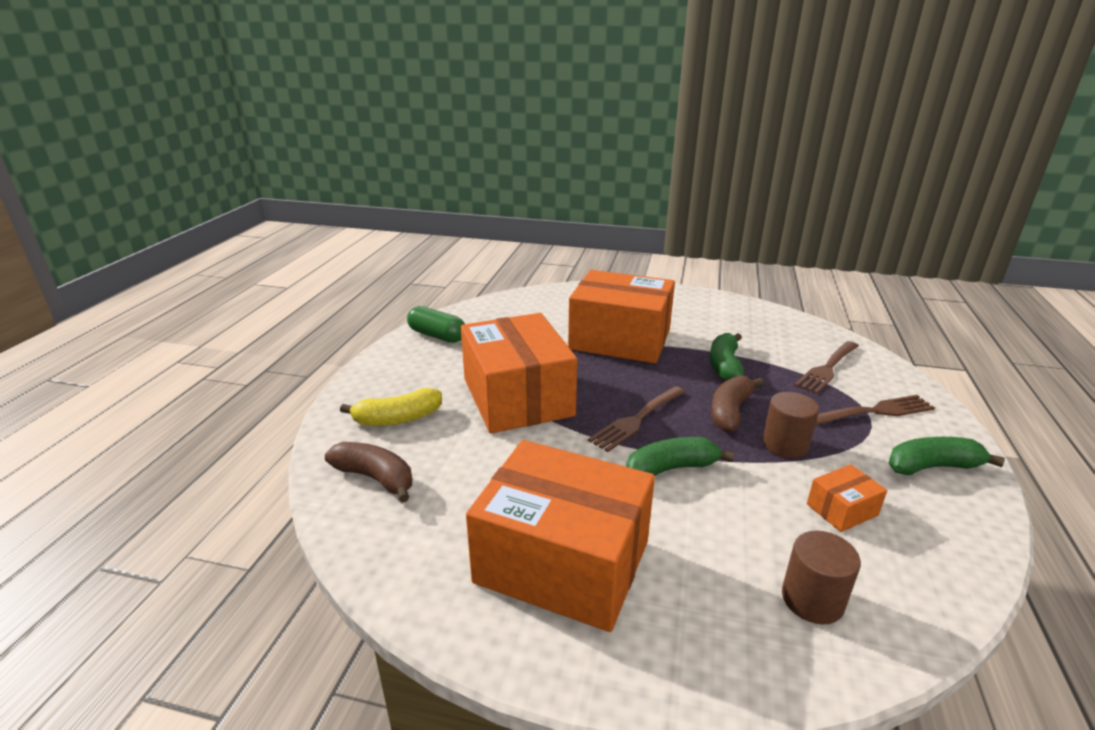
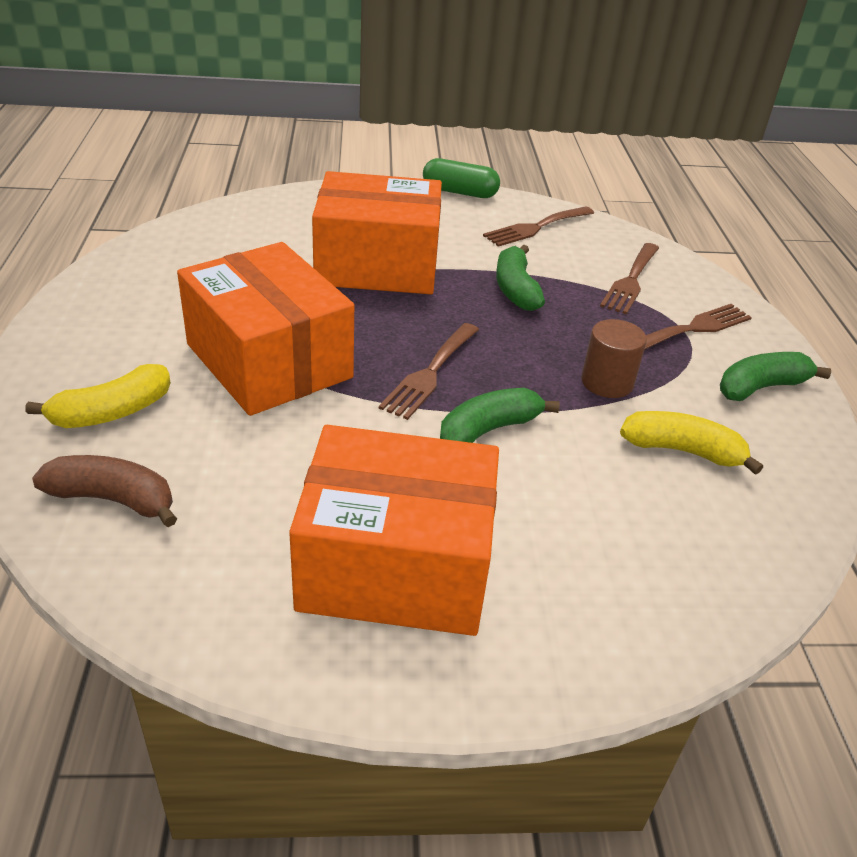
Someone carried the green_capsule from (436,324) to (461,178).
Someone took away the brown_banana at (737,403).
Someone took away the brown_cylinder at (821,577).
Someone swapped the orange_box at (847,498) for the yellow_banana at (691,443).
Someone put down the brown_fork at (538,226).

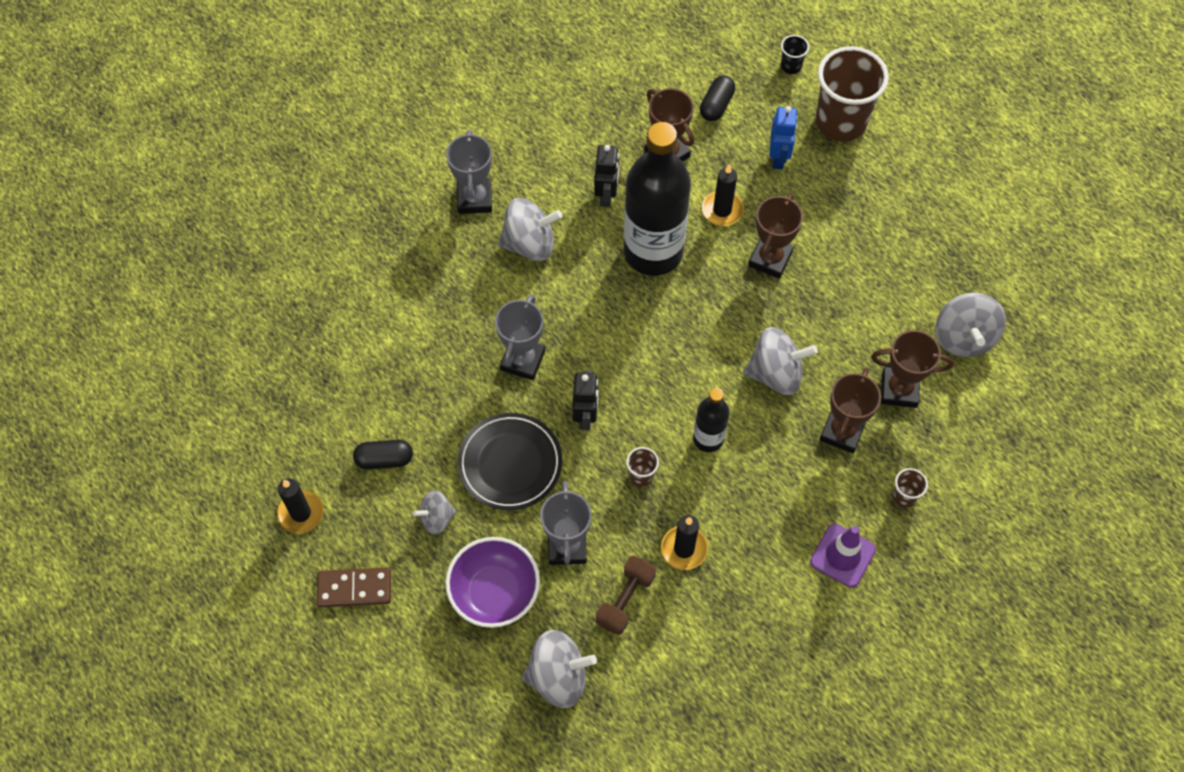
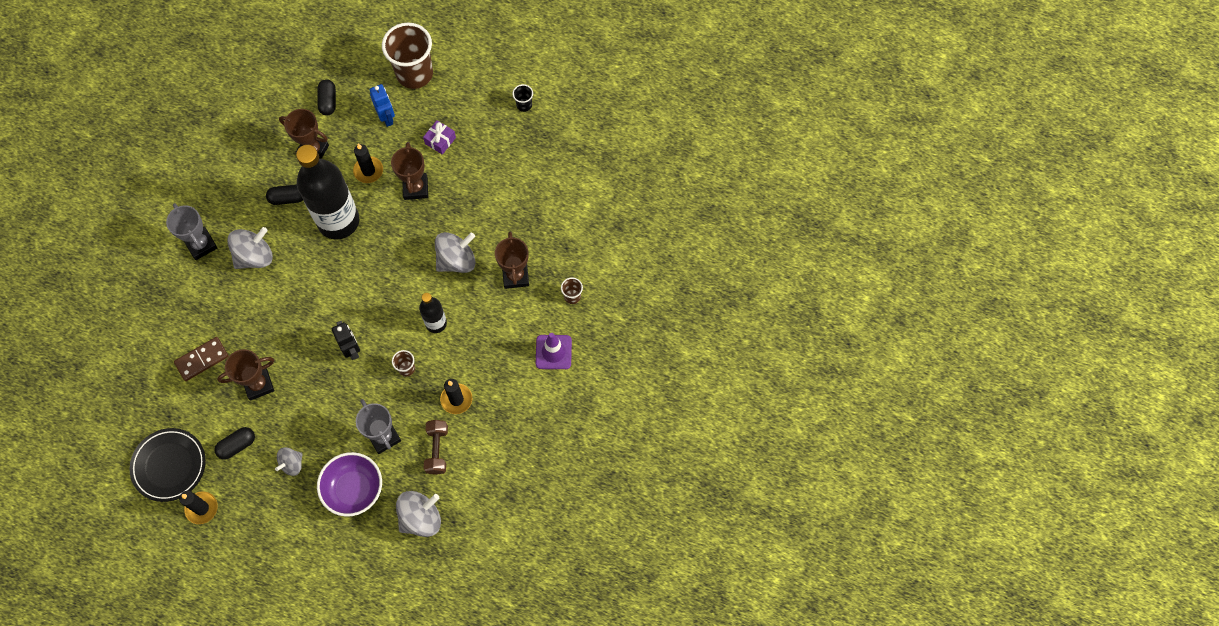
Someone carried the brown_domino from (353,587) to (201,359).
Someone carried the black_plate from (509,461) to (167,465).
Someone took away the grey_trophy at (520,337).
Someone swapped the black_robot at (606,176) for the black_capsule at (284,195).
Someone carried the black_cup from (795,54) to (522,98).
Someone carried the brown_trophy from (912,369) to (245,375).
Someone took away the grey_spinning_top at (970,325).
Someone put down the purple_gift at (439,137).

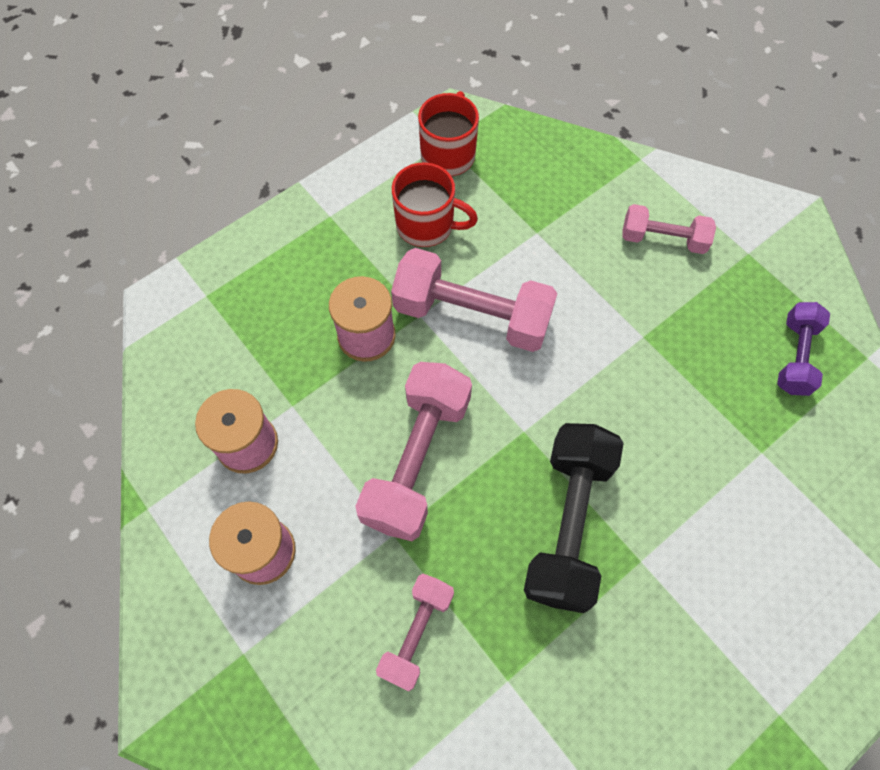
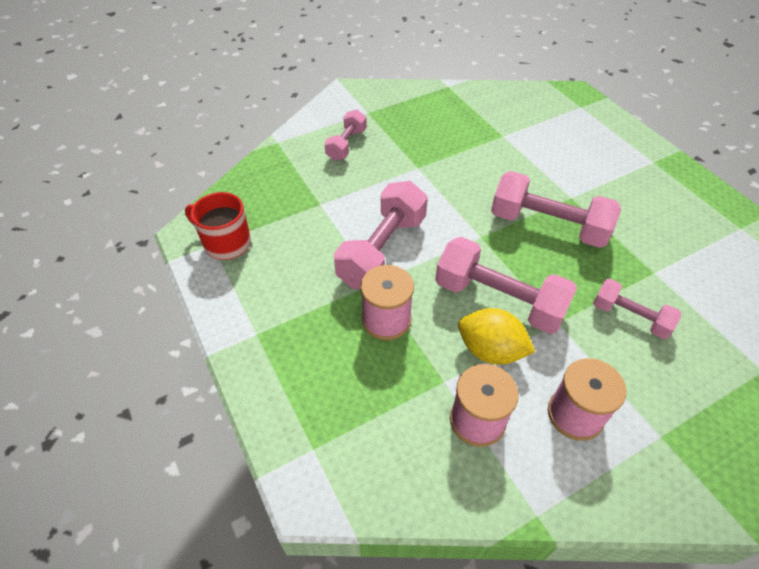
Someone took away the red_mug at (435,204).
Someone repainted the black_dumbbell at (574,518), which became the pink_dumbbell at (556,209).
Someone took away the purple_dumbbell at (803,349).
Someone put down the yellow_lemon at (496,336).

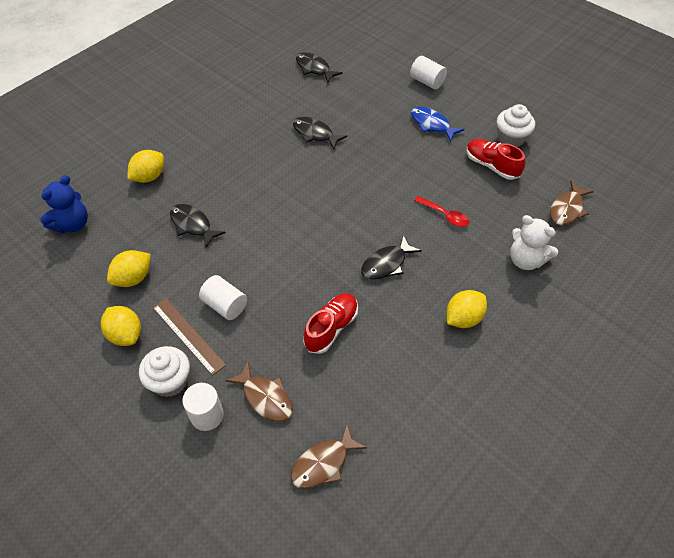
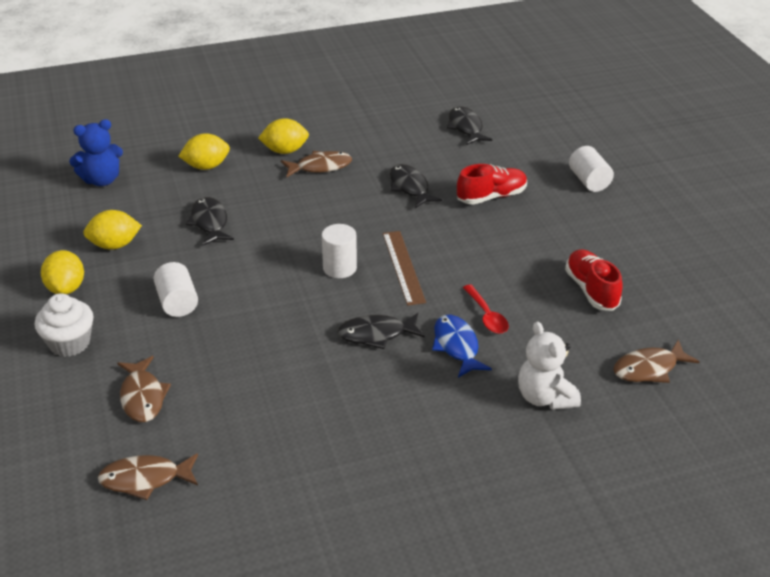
Someone carried the brown_ruler from (189,337) to (404,268).
Someone carried the white_cylinder from (203,407) to (339,251).
Someone carried the red_shoe from (330,323) to (492,184).
Someone carried the blue_fish from (437,124) to (462,346).
Someone carried the yellow_lemon from (467,309) to (283,136).
Someone took away the white_cupcake at (516,125).
Someone put down the brown_fish at (316,164).

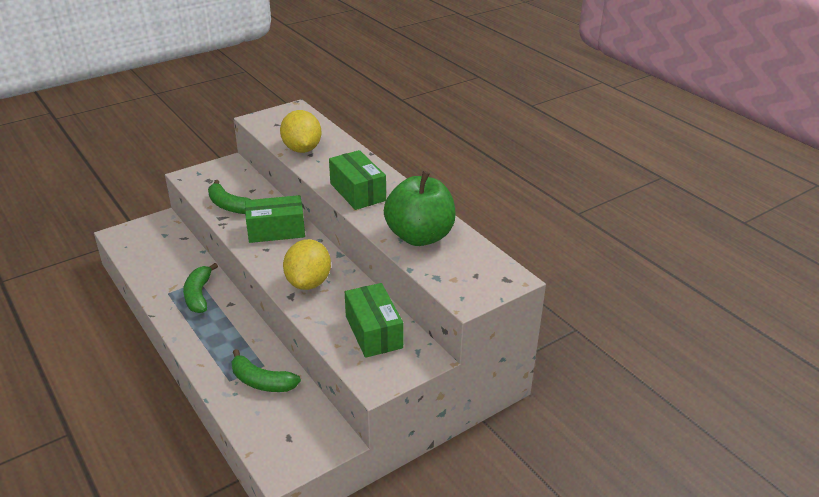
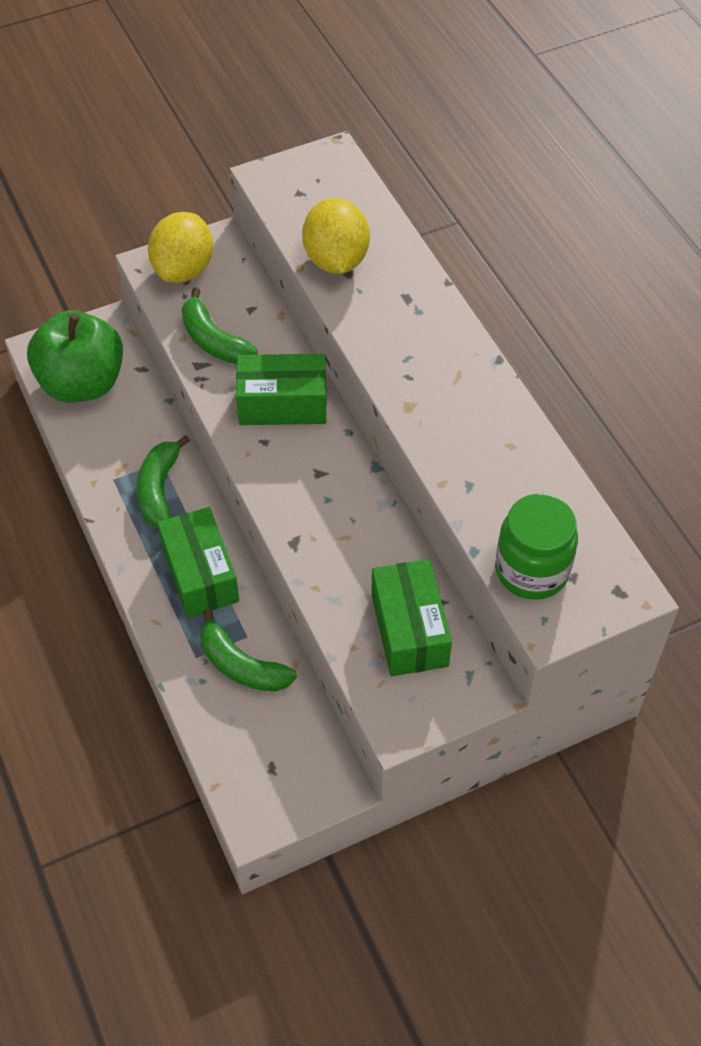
Someone carried the yellow_lemon from (307,264) to (180,247).
Someone carried the green_box from (357,180) to (198,562).
Someone carried the green_apple from (420,208) to (75,356).
Someone put down the green_jar at (536,547).

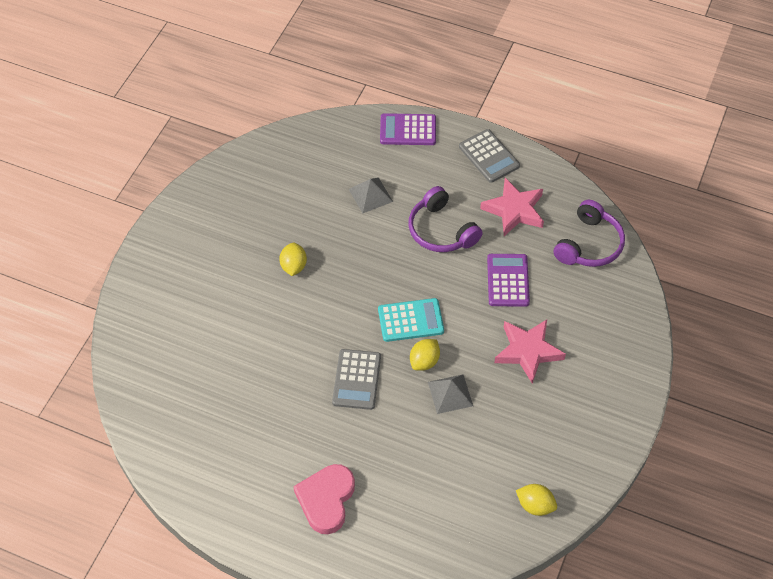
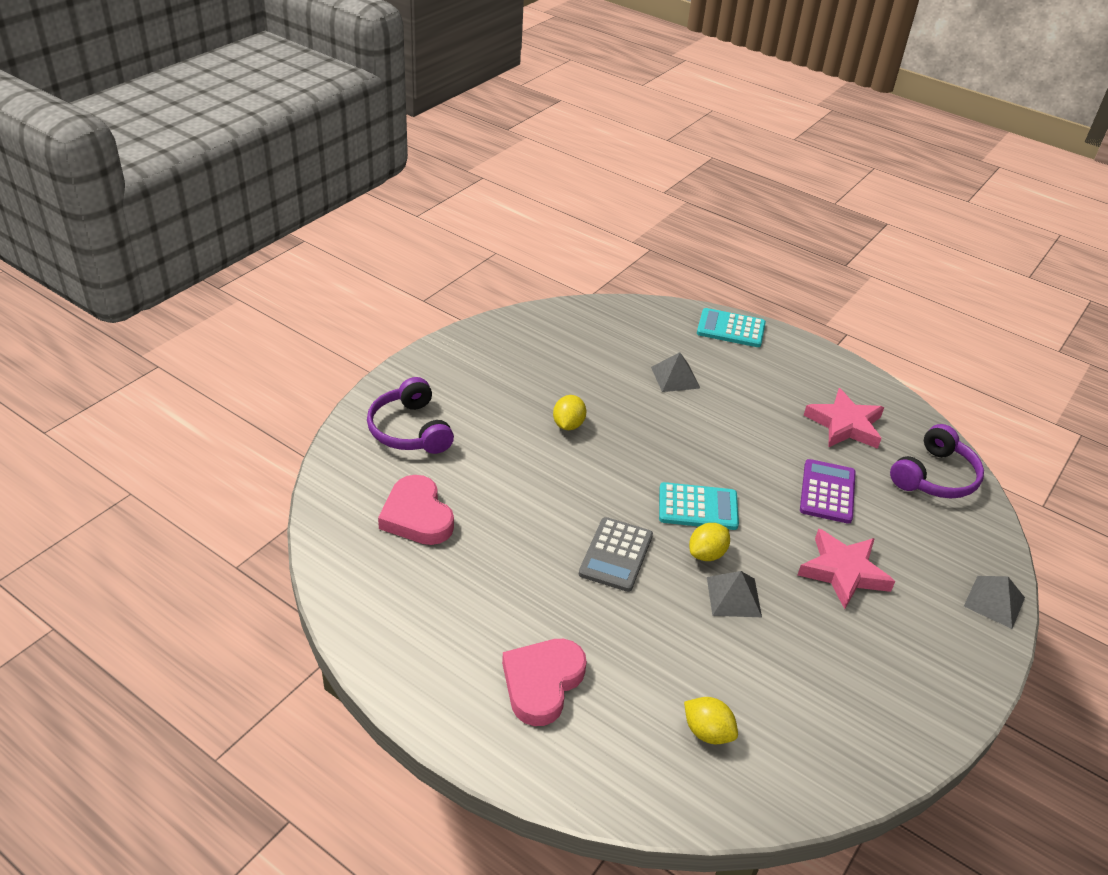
Someone repainted the purple_calculator at (408,129), which became the turquoise_calculator at (731,327).
Someone carried the purple_headphones from (445,219) to (410,415).
Someone took away the grey_calculator at (489,156).
Someone carried the yellow_lemon from (536,500) to (711,720).
Someone put down the pink_heart at (416,510).
Someone put down the grey_pyramid at (994,602).

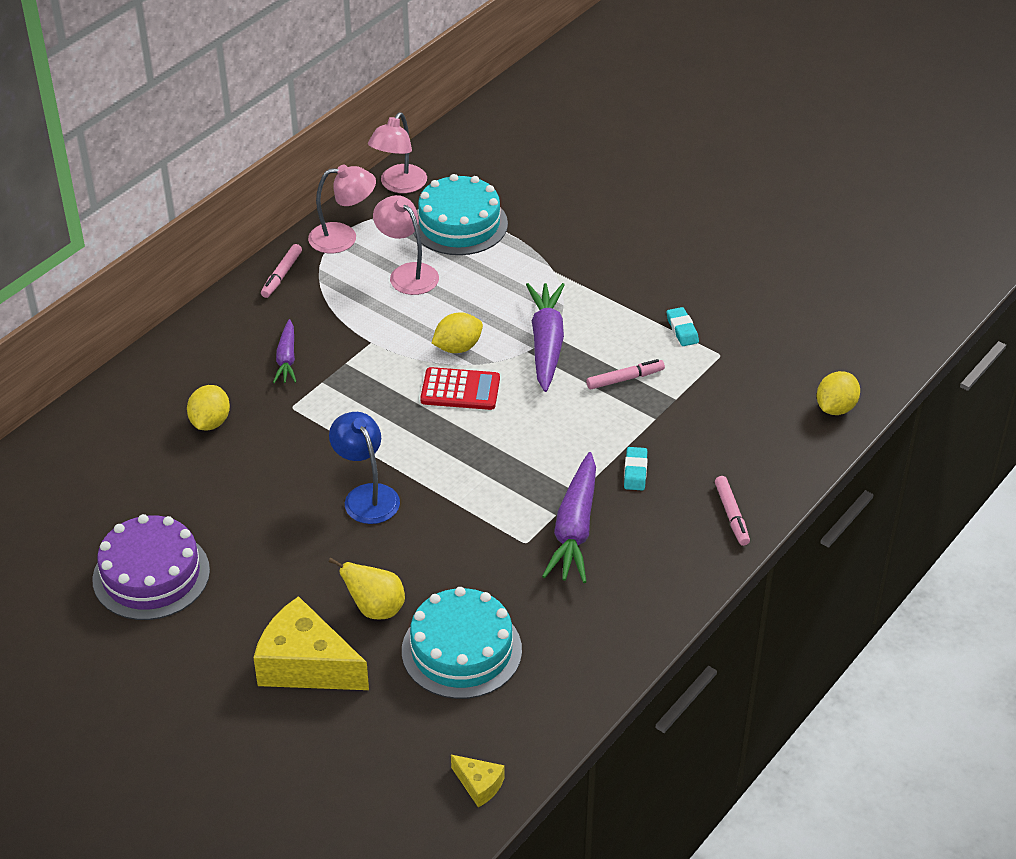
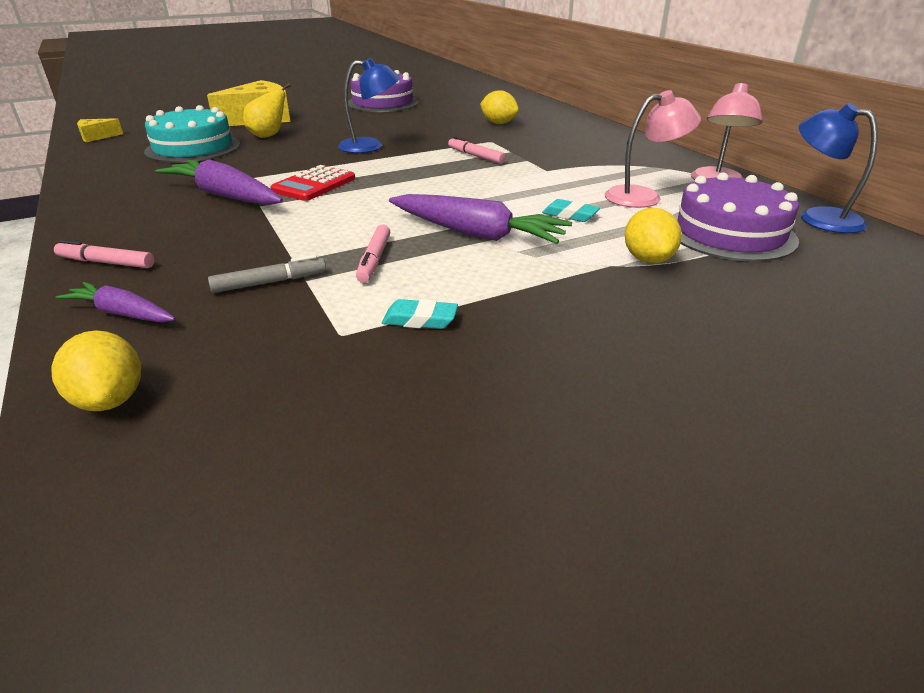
Someone carried the pink_marker from (281,271) to (477,150).
Someone carried the purple_carrot from (284,351) to (115,302).
Someone repainted the pink_lamp at (397,152), which became the blue_lamp at (838,168).
Someone repainted the turquoise_cake at (460,214), which became the purple_cake at (736,217).
Someone carried the red_calculator from (460,388) to (312,183).
Someone carried the yellow_lemon from (457,332) to (653,236).
Someone carried the turquoise_eraser from (636,469) to (571,210).
Someone put down the grey_marker at (267,274).

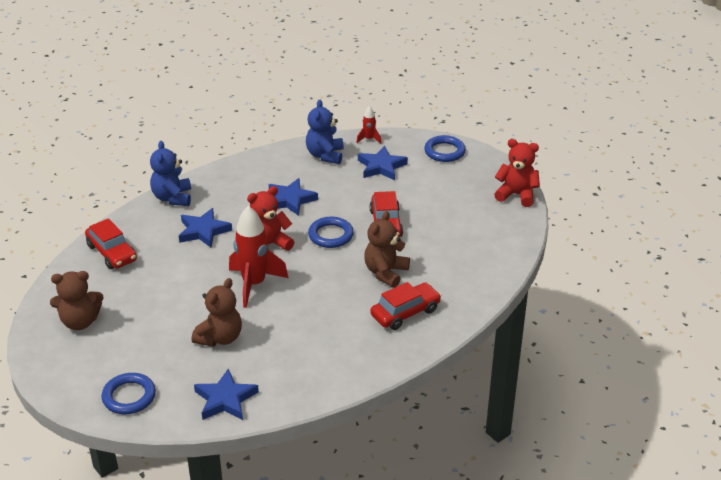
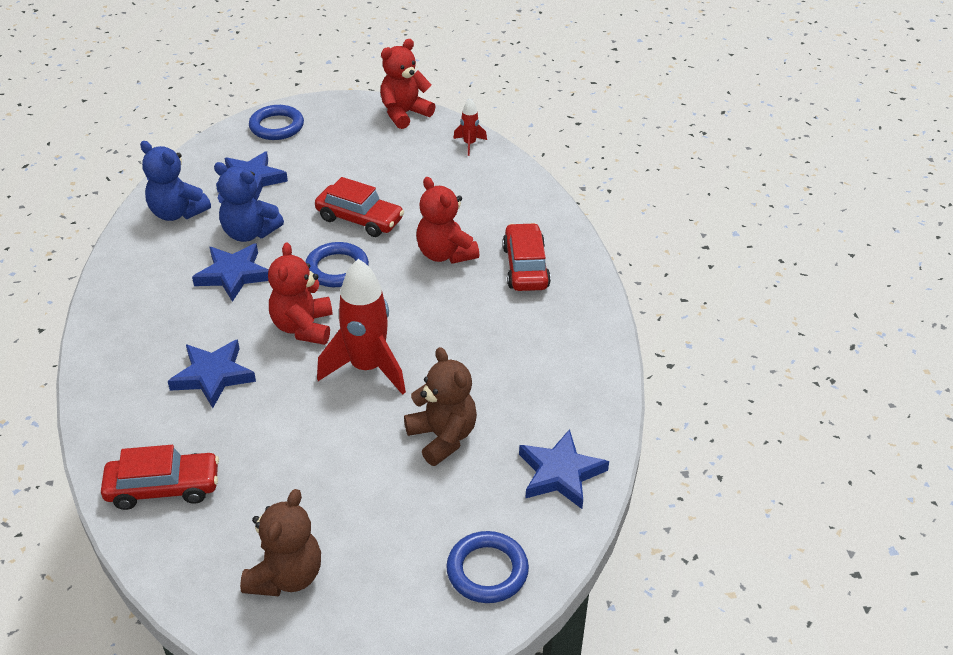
Someone carried the blue_teddy_bear from (170,173) to (249,202).
Someone carried the red_rocket from (368,125) to (470,127).
Someone repainted the brown_teddy_bear at (387,249), which became the red_teddy_bear at (447,220).

